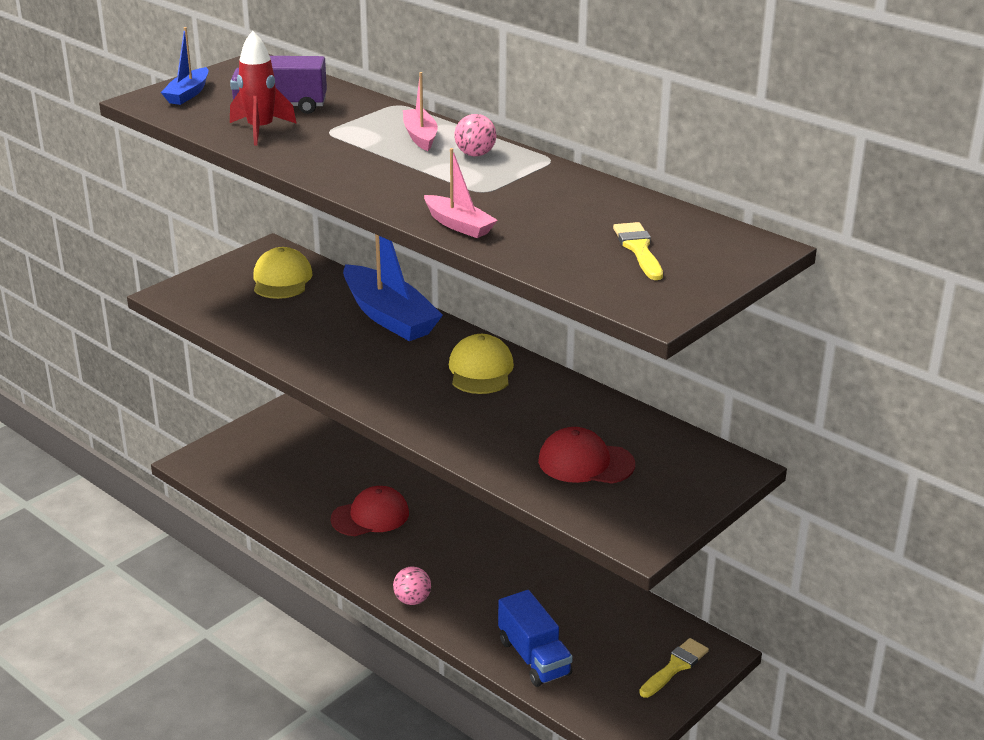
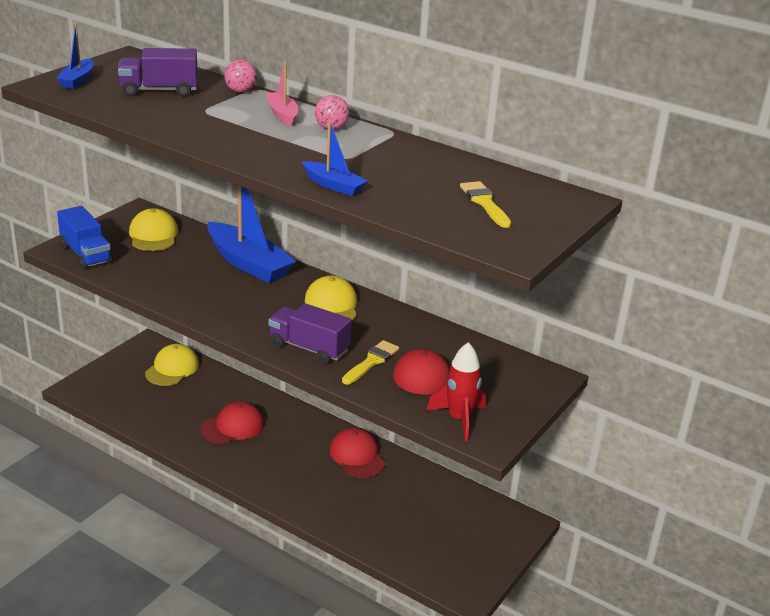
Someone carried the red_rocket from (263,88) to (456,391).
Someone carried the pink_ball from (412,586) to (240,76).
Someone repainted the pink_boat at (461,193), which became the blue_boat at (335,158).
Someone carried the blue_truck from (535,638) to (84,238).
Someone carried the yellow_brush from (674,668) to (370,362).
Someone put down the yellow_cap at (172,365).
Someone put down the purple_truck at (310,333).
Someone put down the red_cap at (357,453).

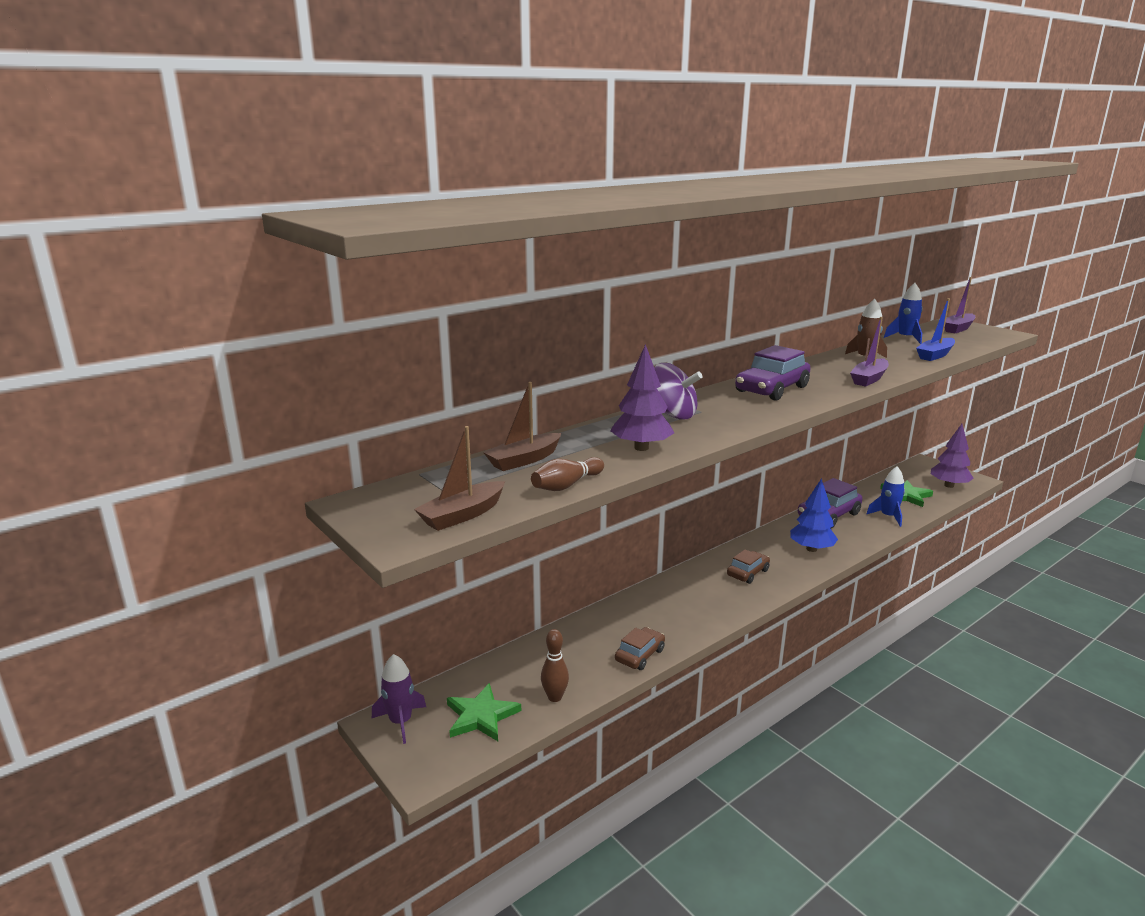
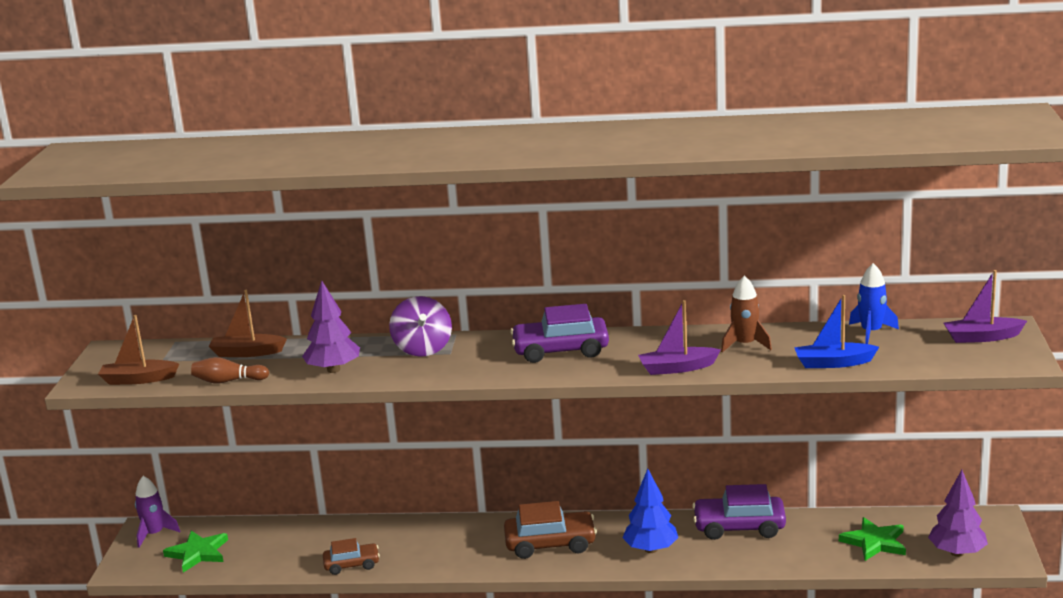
Someone took away the brown_bowling_pin at (555,665).
Someone scaled the brown_car at (748,566) by 1.63.
Someone took away the blue_rocket at (885,496).

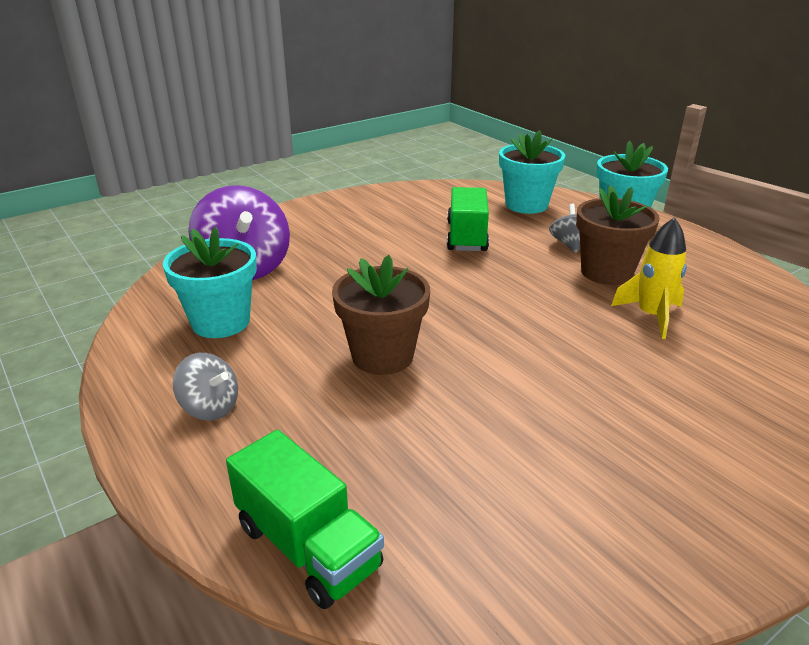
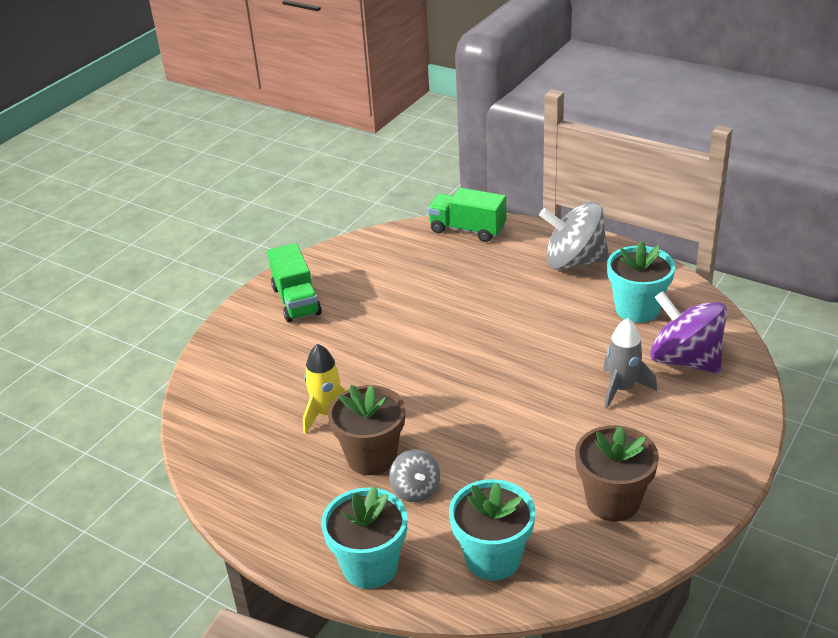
Someone scaled the grey_spinning_top at (205,387) by 1.90.
Someone carried the brown_flower_pot from (381,315) to (617,473).
Someone carried the green_truck from (468,219) to (295,282).
Someone put down the grey_rocket at (630,363).

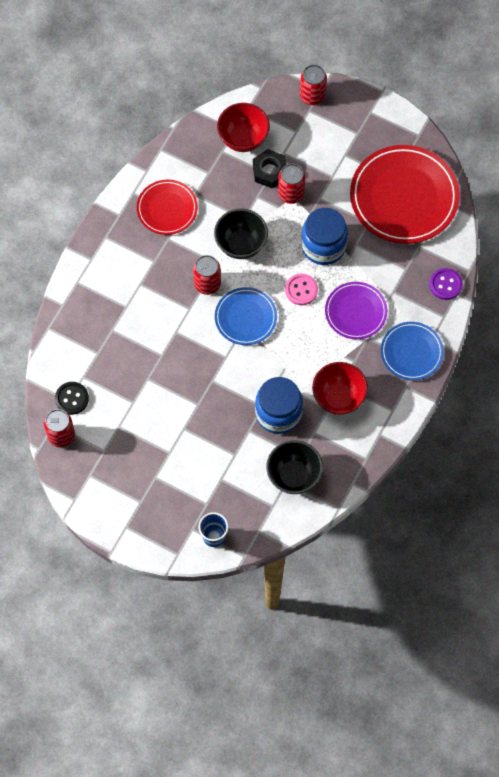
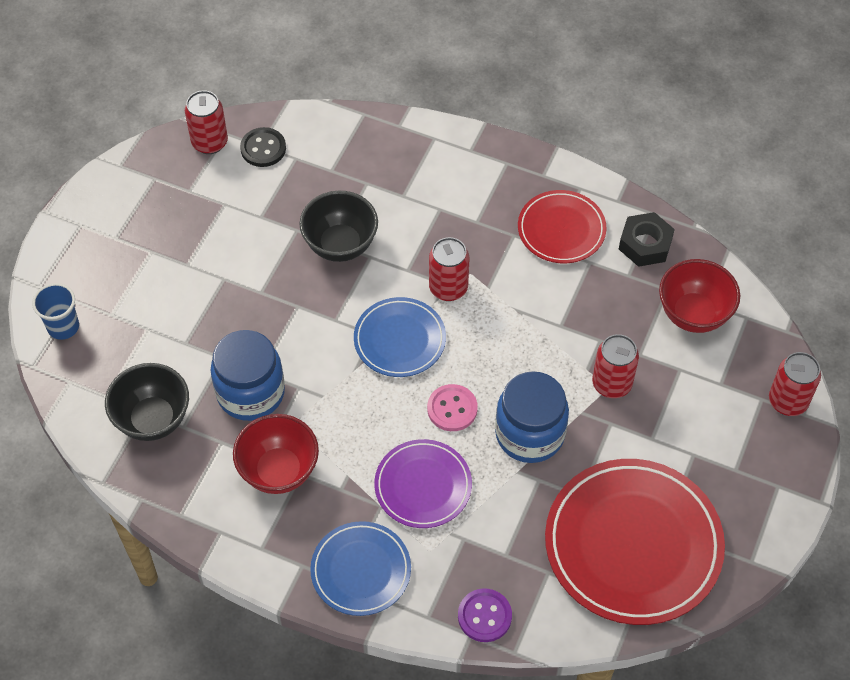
Someone carried the black_bowl from (241,233) to (338,226).
Someone carried the black_nut from (270,169) to (647,239).

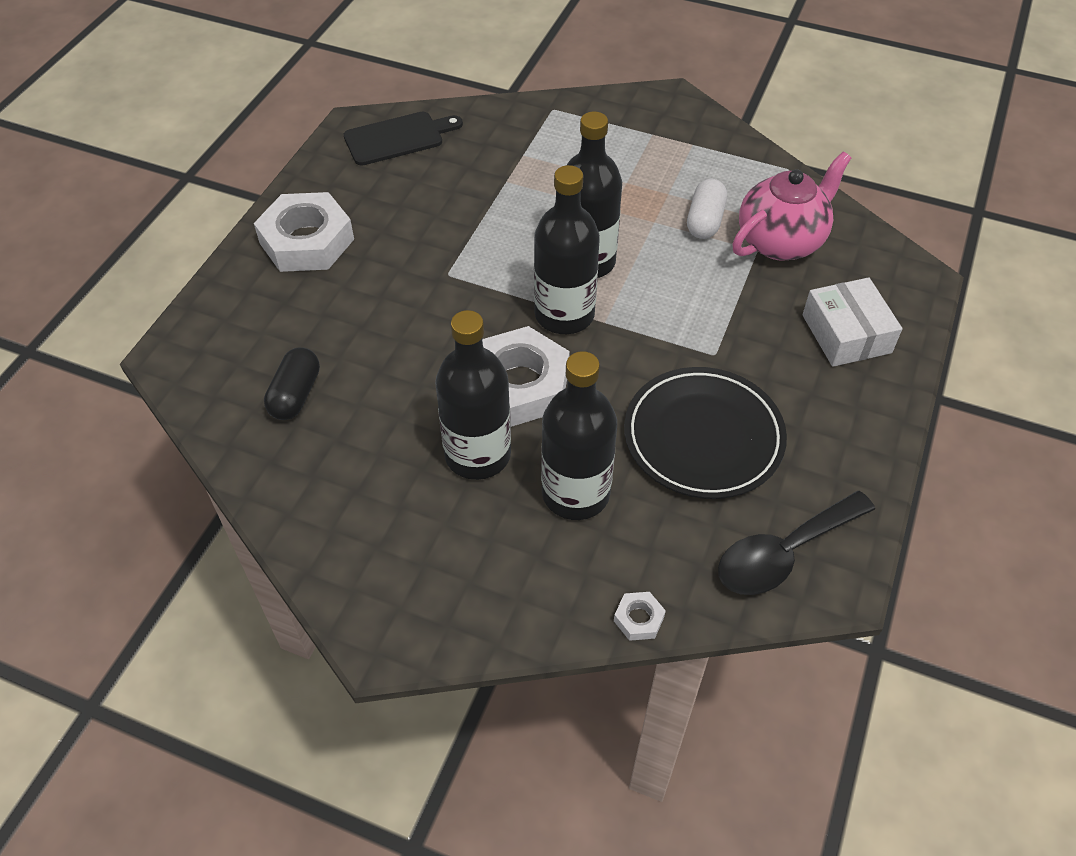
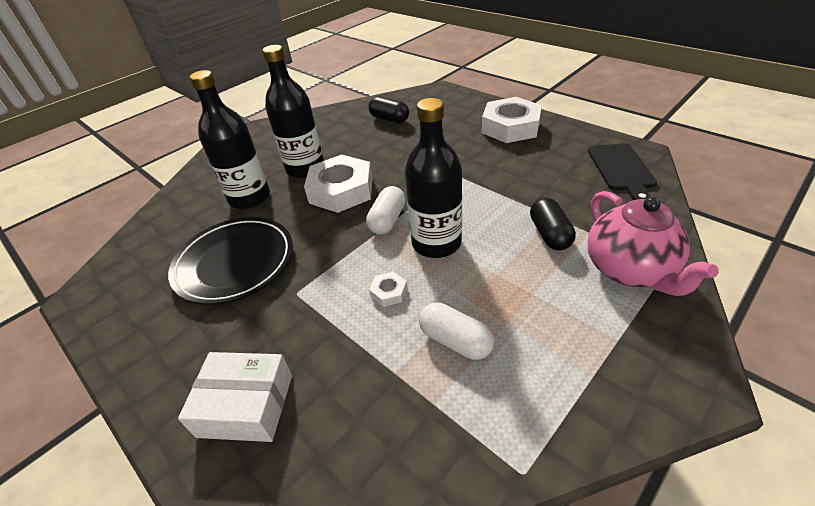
Someone swapped the black_bottle at (567,249) for the white_capsule at (386,210).
Someone carried the white_nut from (640,616) to (388,289).
Someone took away the black_spoon at (796,543).
Someone carried the pink_teapot from (791,206) to (653,243).
Someone put down the black_capsule at (553,223).

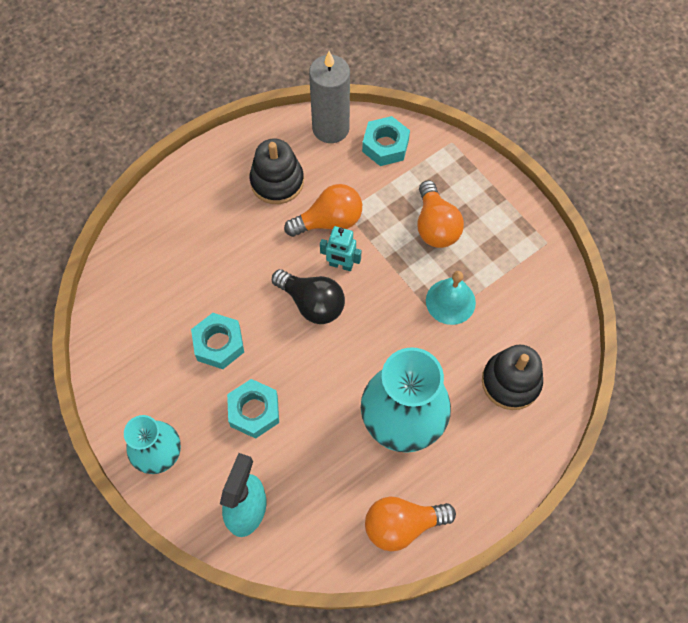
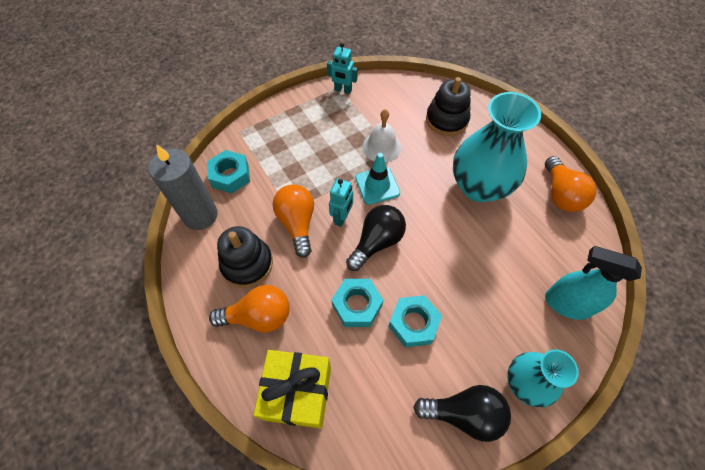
Someone carried the turquoise_nut from (253,409) to (357,303).
Someone carried the orange_light_bulb from (441,214) to (249,308).
Someone repainted the turquoise_bell at (451,298), which became the white_bell at (382,136).
Someone put down the yellow_gift at (292,389).
Someone put down the turquoise_robot at (342,68).
Someone put down the turquoise_traffic_cone at (377,179).
Someone put down the black_light_bulb at (462,413).

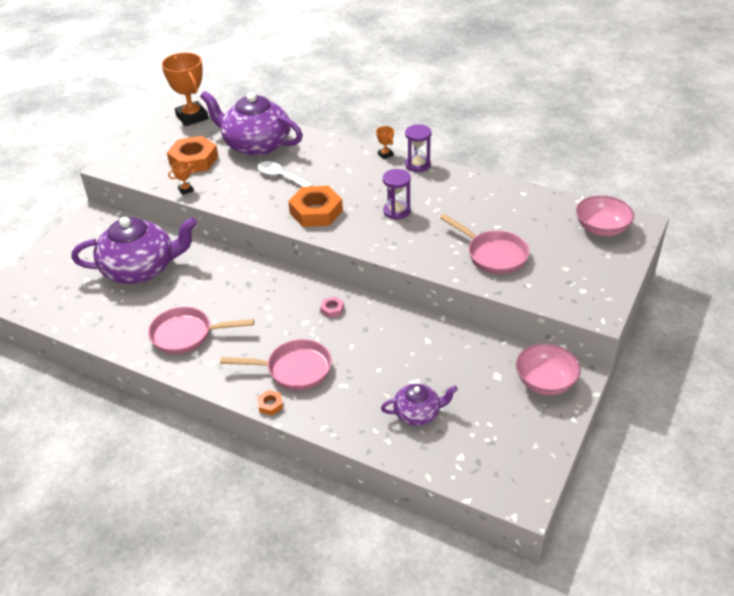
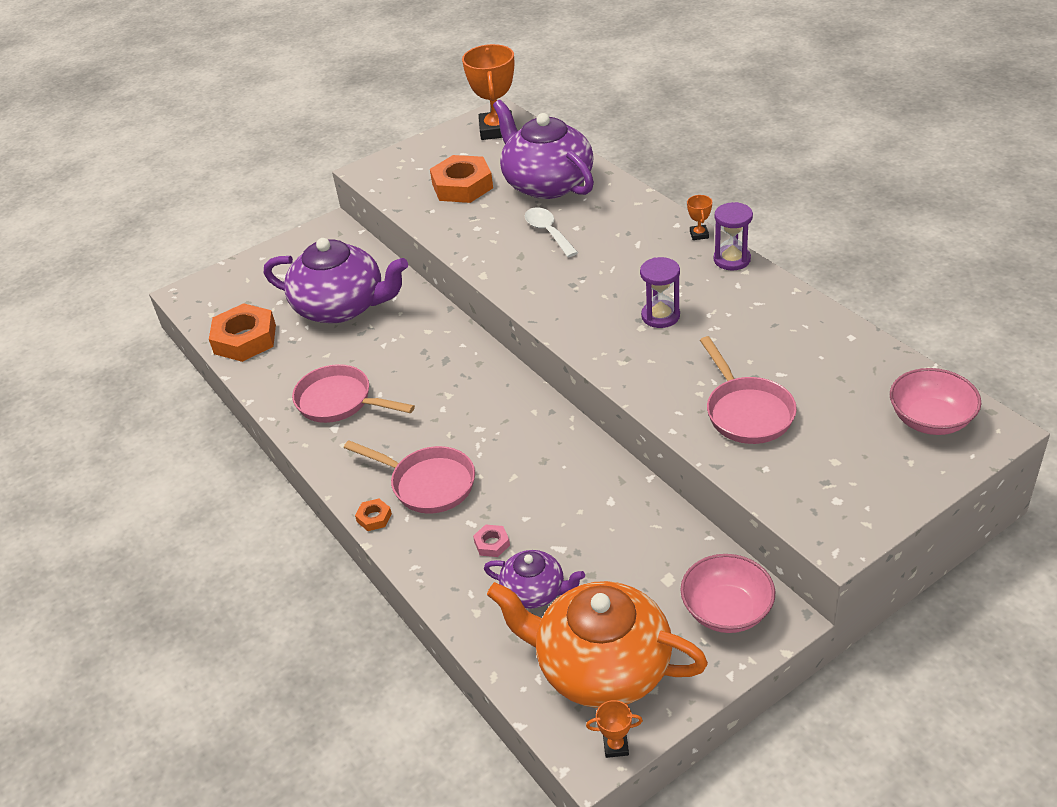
Someone carried the orange_trophy from (182,178) to (614,729).
Someone carried the orange_nut from (315,206) to (242,332).
Someone carried the pink_nut from (332,307) to (491,540).
Someone put down the orange_teapot at (597,644).

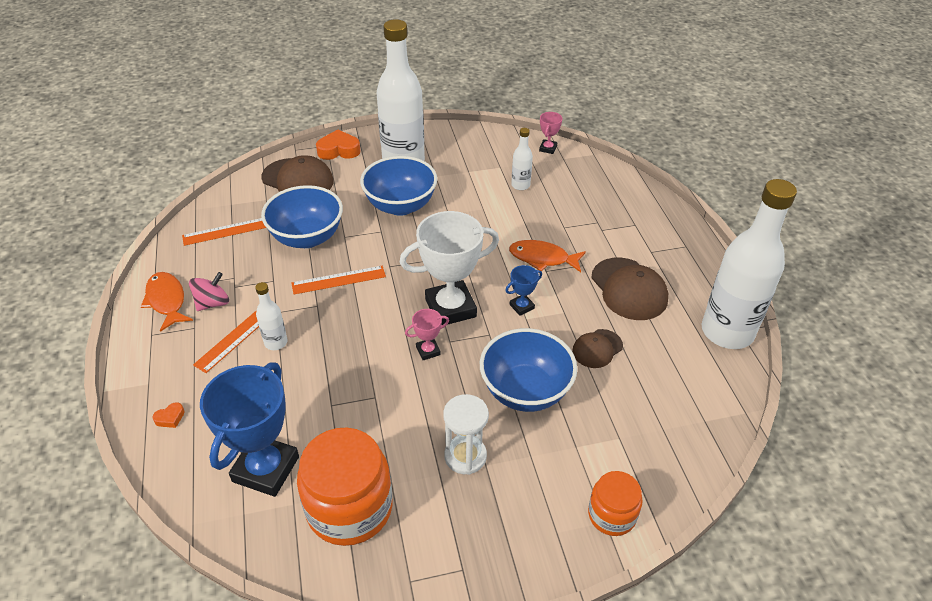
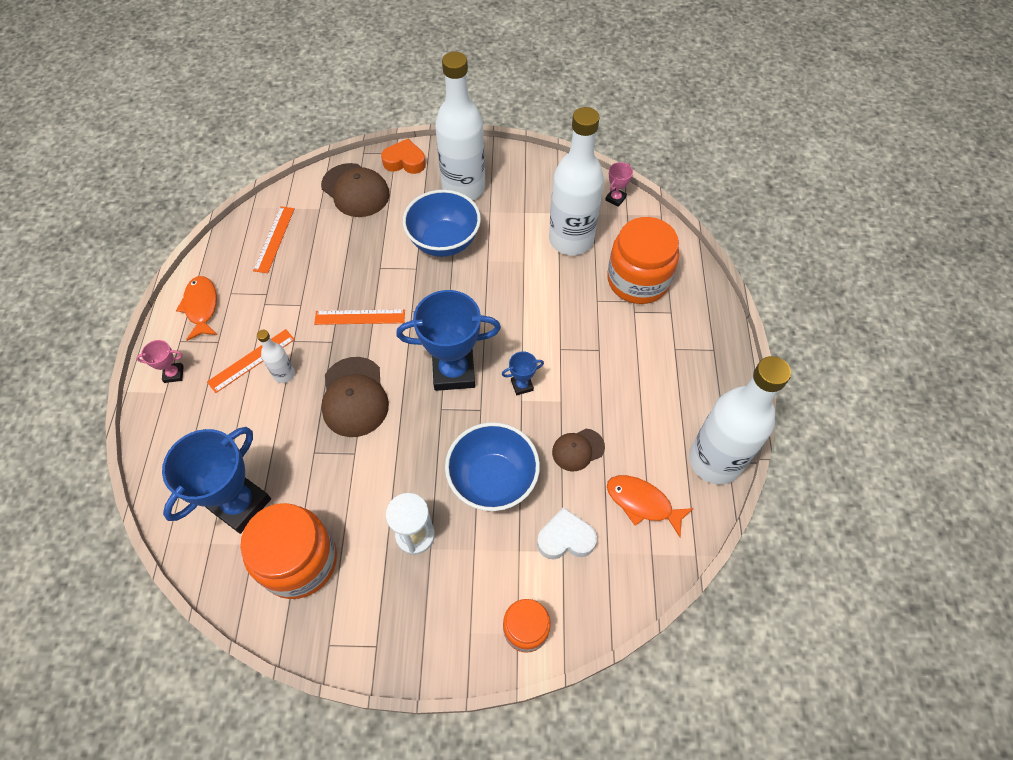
Someone took away the orange_heart at (169,415).
Someone rotated the orange_ruler at (224,232) by 75 degrees counterclockwise.
Someone took away the pink_spinning_top at (209,291).
Someone took away the blue_bowl at (302,216).
Someone repainted the white_trophy at (449,268), which became the blue_trophy at (448,340).
Someone carried the pink_trophy from (427,334) to (160,361).
Someone carried the orange_fish from (547,256) to (650,506).
Someone scaled the white_bottle at (522,159) by 2.30.
Someone carried the brown_cap from (629,289) to (355,397).
Someone put down the white_heart at (567,533).
Someone put down the orange_jar at (643,260).

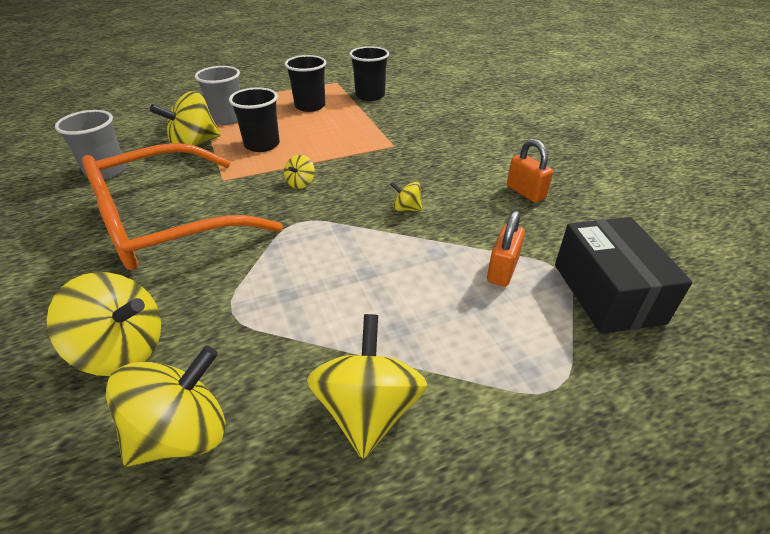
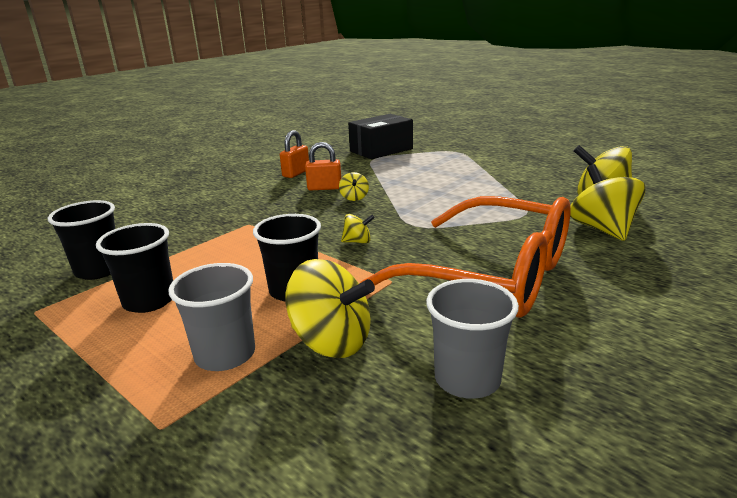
Someone took away the yellow_spinning_top at (367,386).
Someone carried the orange_padlock from (506,249) to (323,166).

